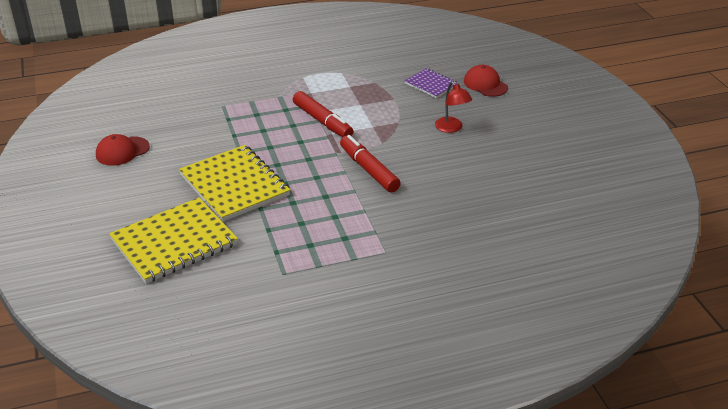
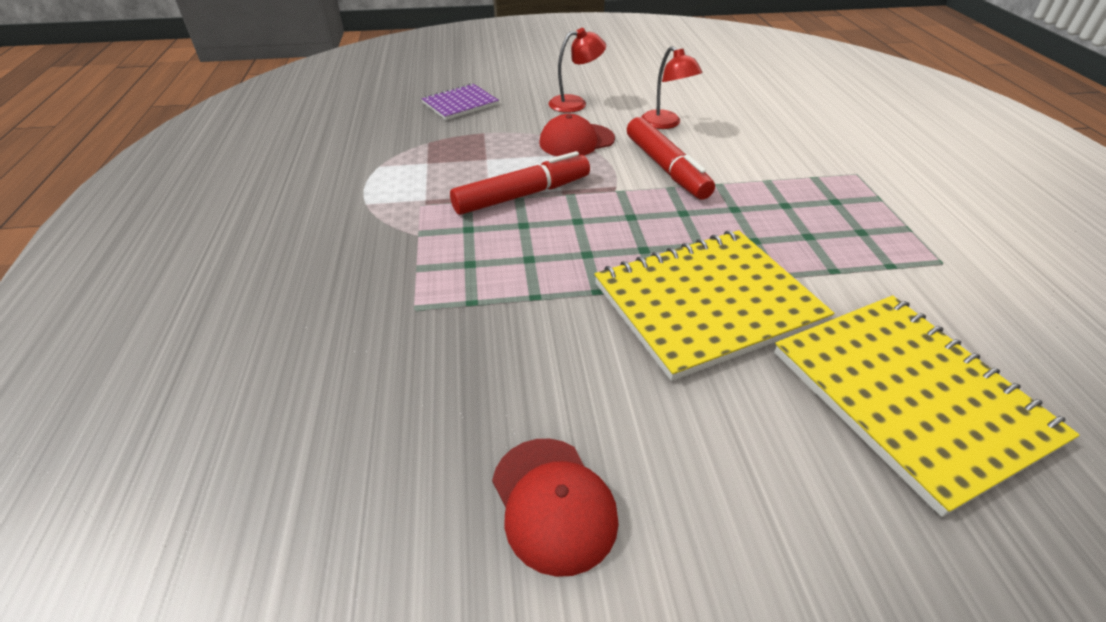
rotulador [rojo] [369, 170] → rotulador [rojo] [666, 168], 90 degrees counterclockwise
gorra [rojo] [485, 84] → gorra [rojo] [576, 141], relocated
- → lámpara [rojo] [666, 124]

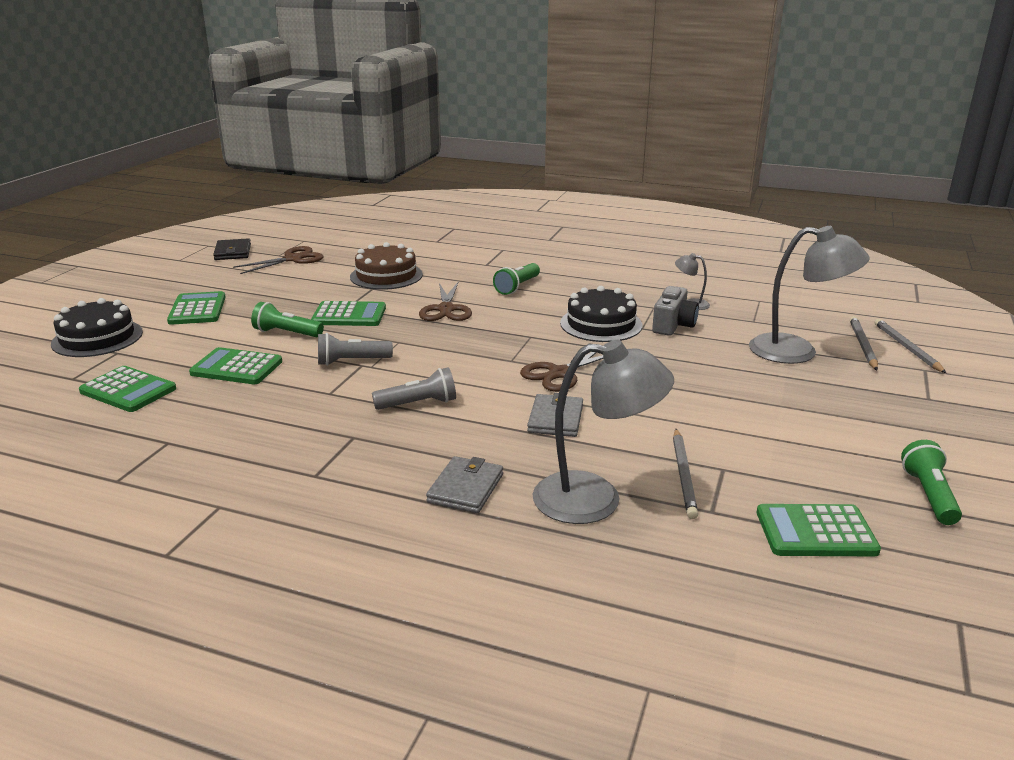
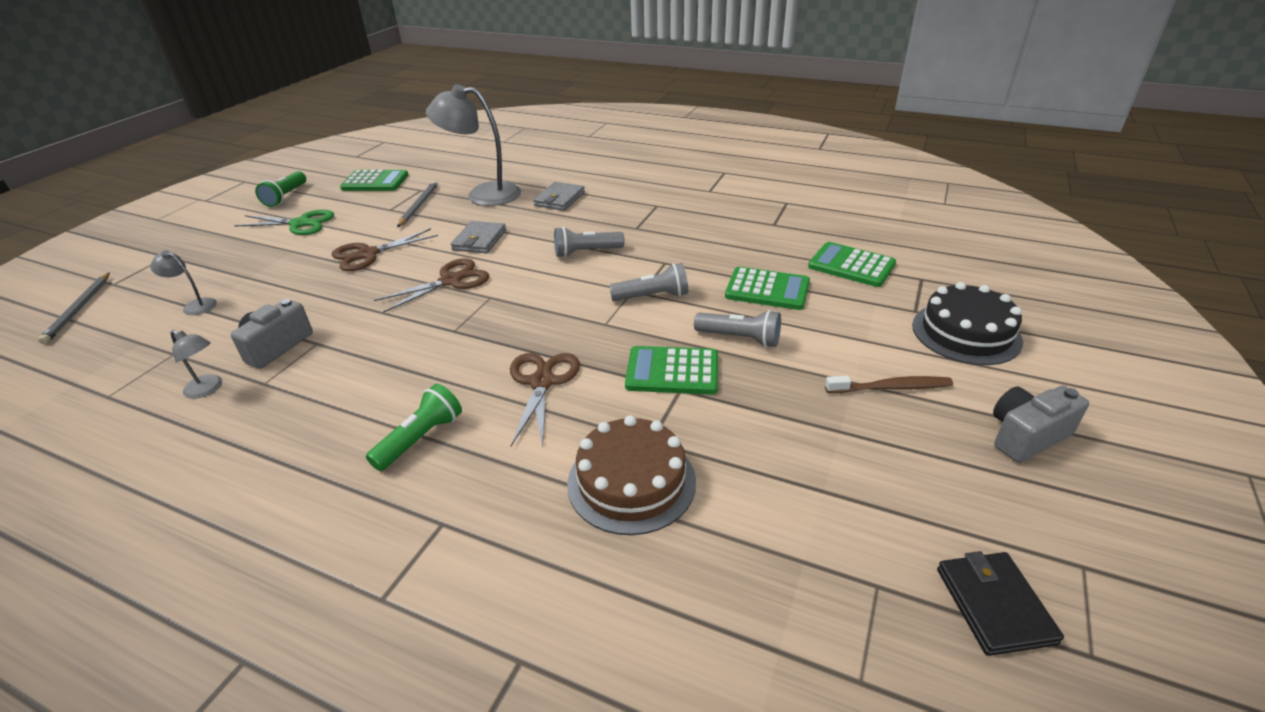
calculadora [verde] [197, 309] → cepillo de dientes [marrón] [891, 387]
tijeras [marrón] [293, 259] → tijeras [marrón] [368, 254], relocated
lámpara de mano [verde] [287, 333] → lámpara de mano [gris] [740, 338]
tarta [negro] [601, 324] → -
lámpara [gris] [797, 351] → lámpara [gris] [195, 305], x0.45
lápiz [gris] [862, 345] → -
- → tijeras [verde] [300, 224]
- → cámara [gris] [1026, 436]

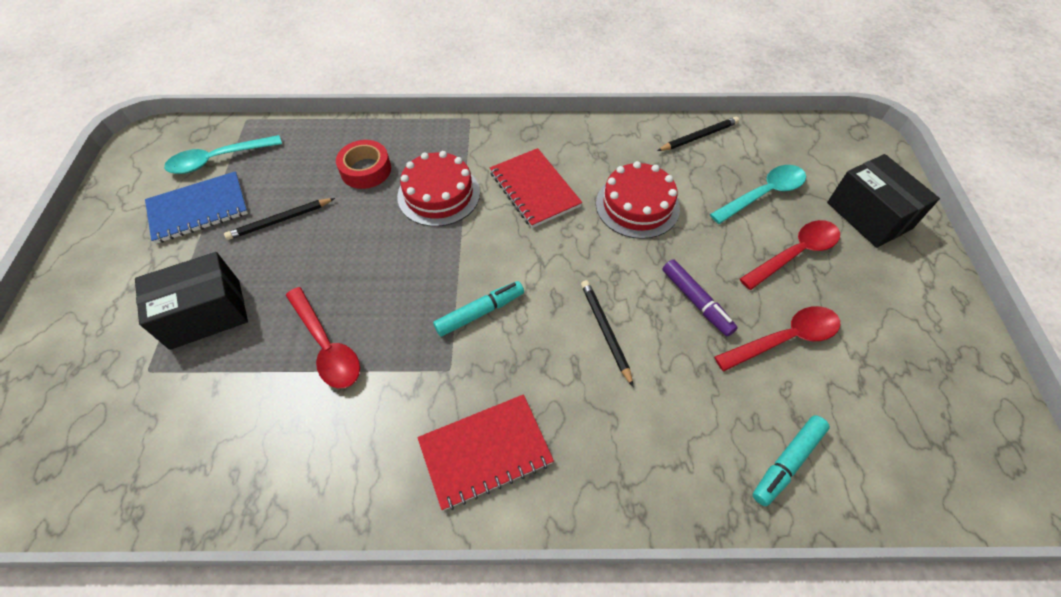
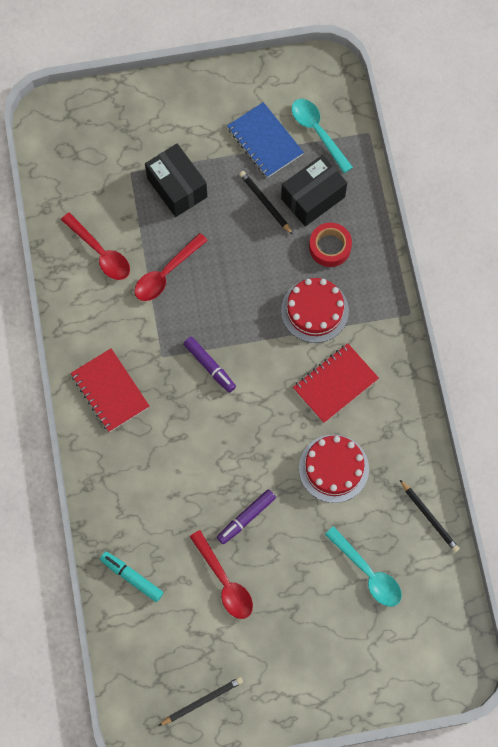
rotulador [turquesa] [480, 312] → rotulador [morado] [209, 366]
lápiz [negro] [605, 331] → lápiz [negro] [202, 701], relocated
cuchara [rojo] [794, 254] → cuchara [rojo] [100, 252], relocated
caja [negro] [868, 215] → caja [negro] [313, 198], relocated

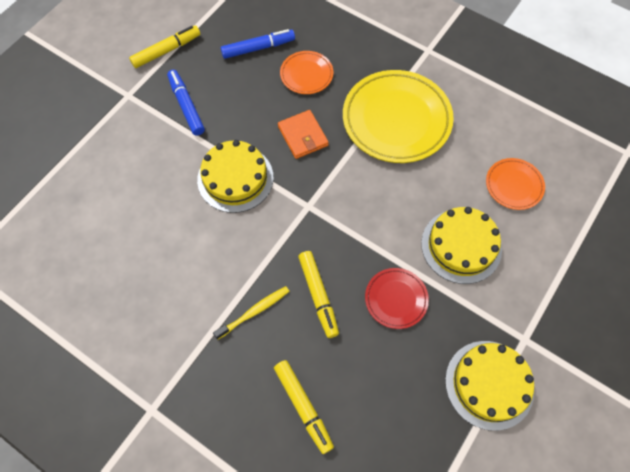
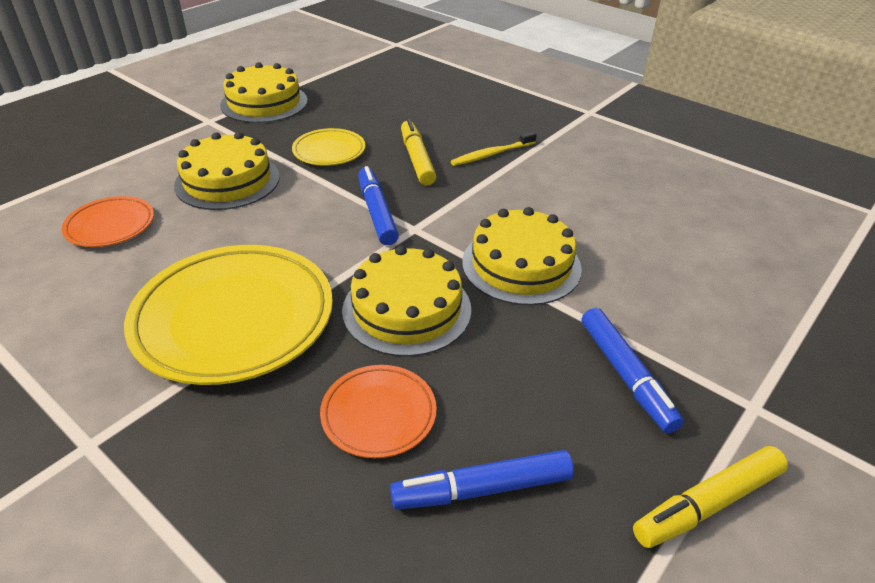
rotulador [amarillo] [303, 407] → -
cartera [naranja] [303, 136] → tarta [amarillo] [407, 309]
plato [rojo] [396, 299] → plato [amarillo] [329, 151]
- → rotulador [azul] [377, 212]

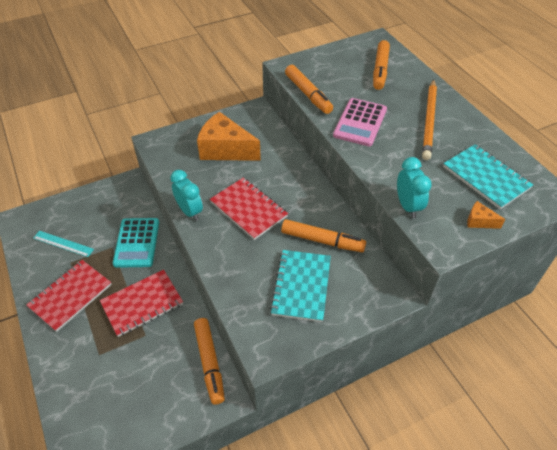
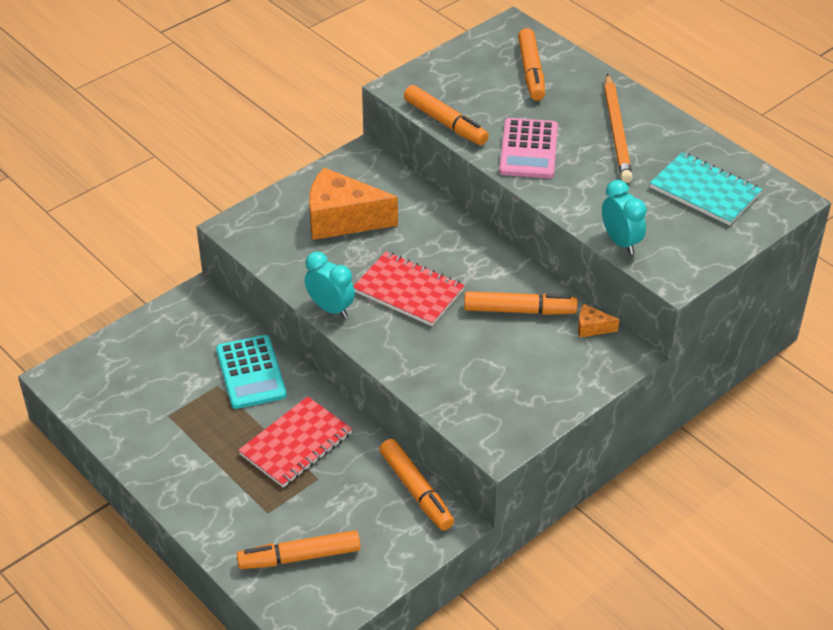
cuaderno [rojo] [70, 296] → -
regla [turquesa] [63, 244] → -
cuaderno [turquesa] [301, 286] → -
queso [naranja] [479, 221] → queso [naranja] [592, 328], relocated
- → rotulador [naranja] [299, 557]

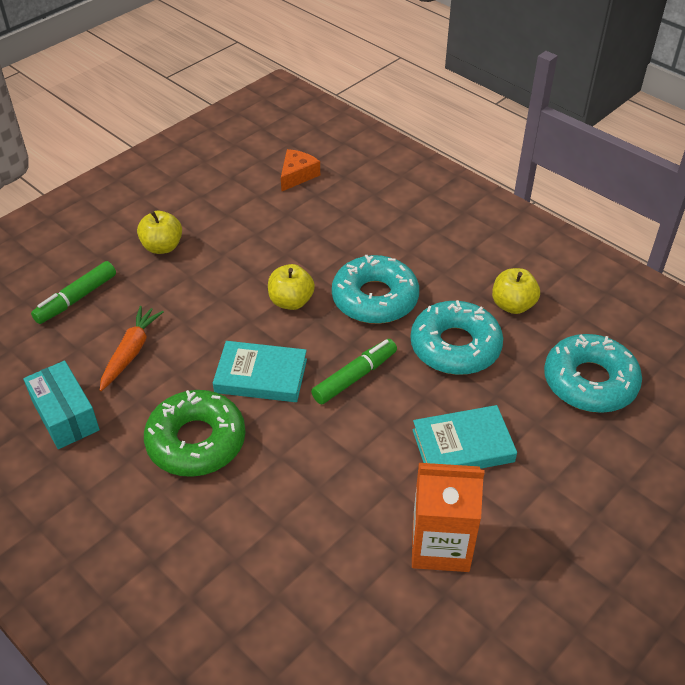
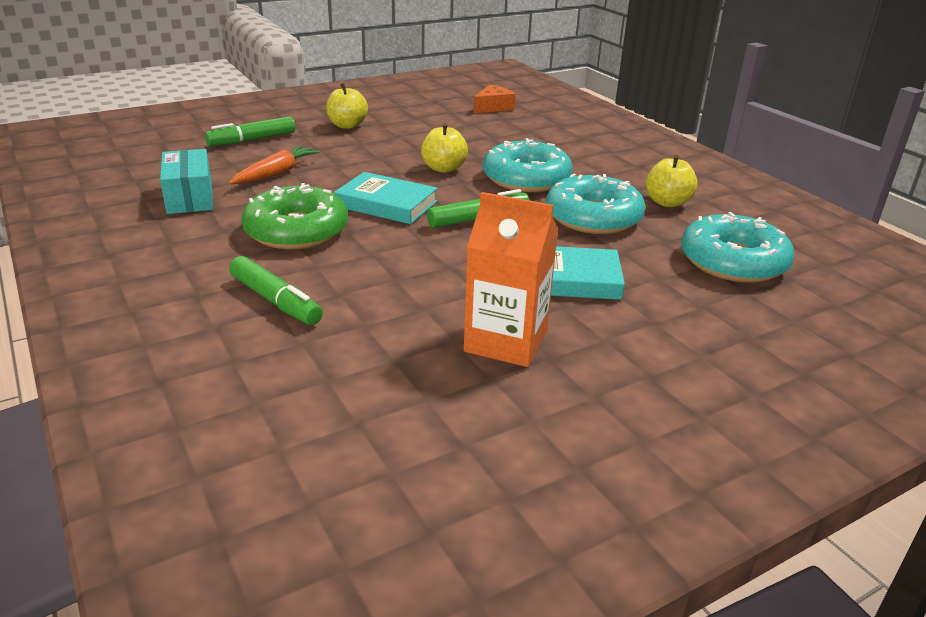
- → rotulador [verde] [276, 301]

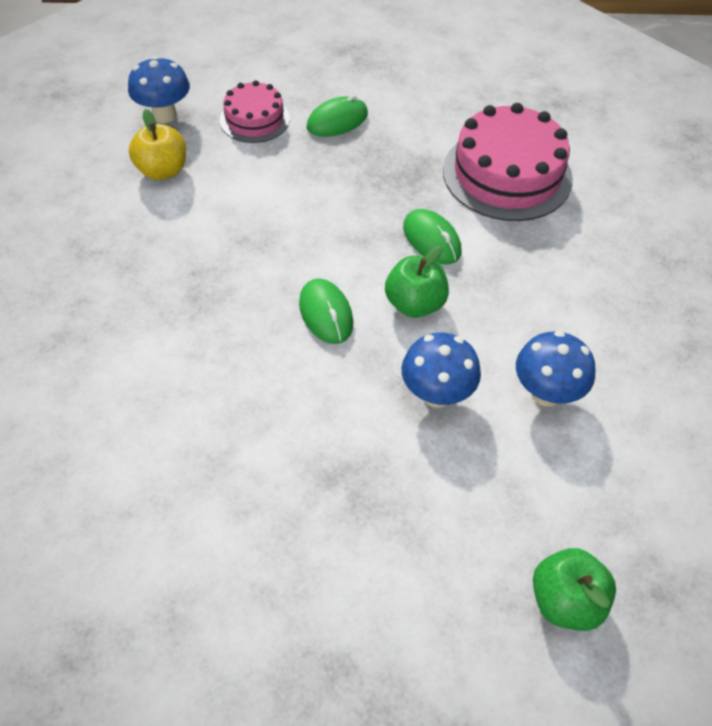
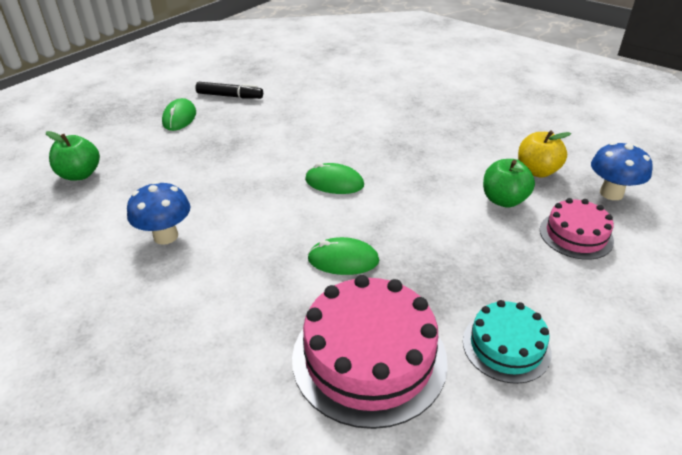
ratón [verde] [337, 121] → ratón [verde] [179, 118], relocated
manzana [verde] [415, 304] → manzana [verde] [504, 200], relocated
seta [azul] [436, 394] → -
- → rotulador [negro] [230, 96]
- → tarta [turquesa] [506, 346]

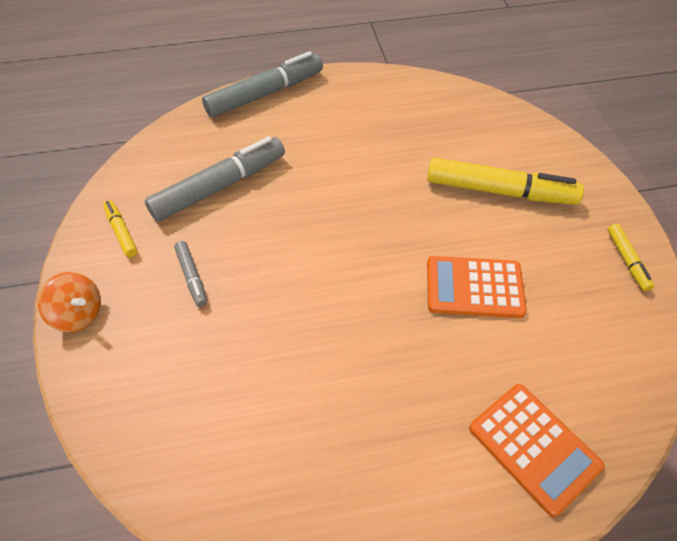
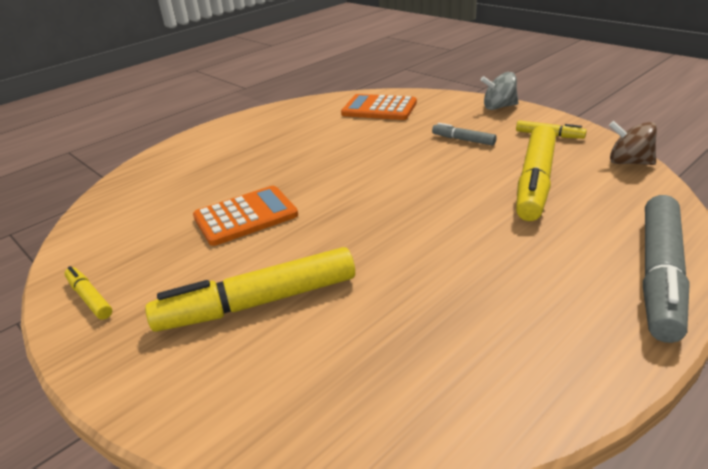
peonza [naranja] [78, 314] → peonza [gris] [499, 107]
rotulador [gris] [220, 186] → rotulador [amarillo] [535, 182]
calculadora [naranja] [534, 447] → calculadora [naranja] [379, 109], relocated
- → peonza [marrón] [629, 162]

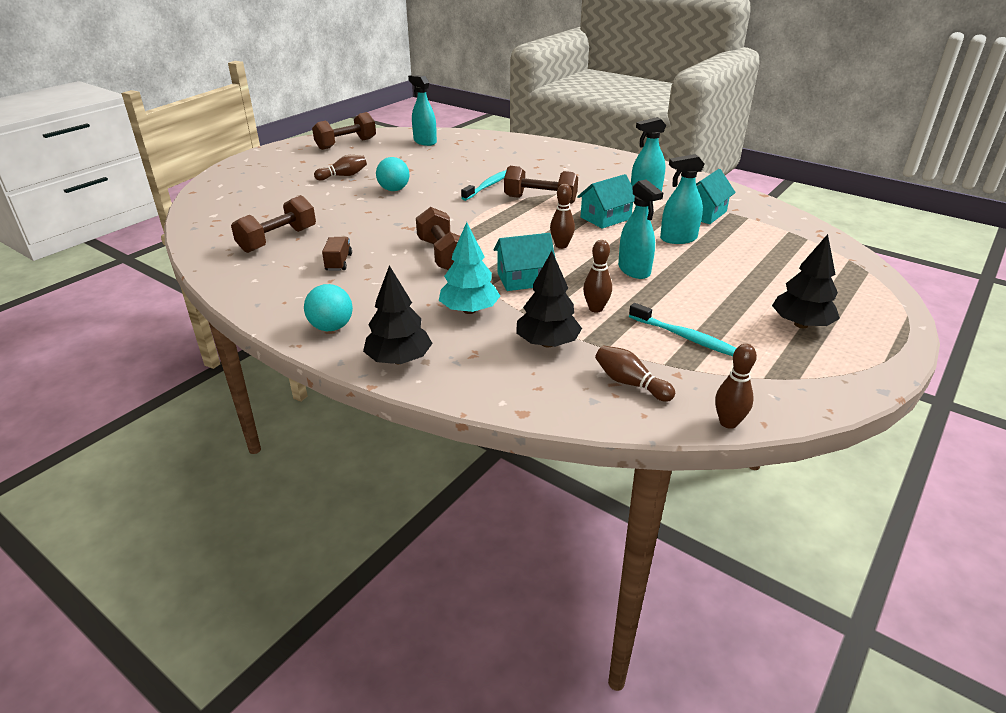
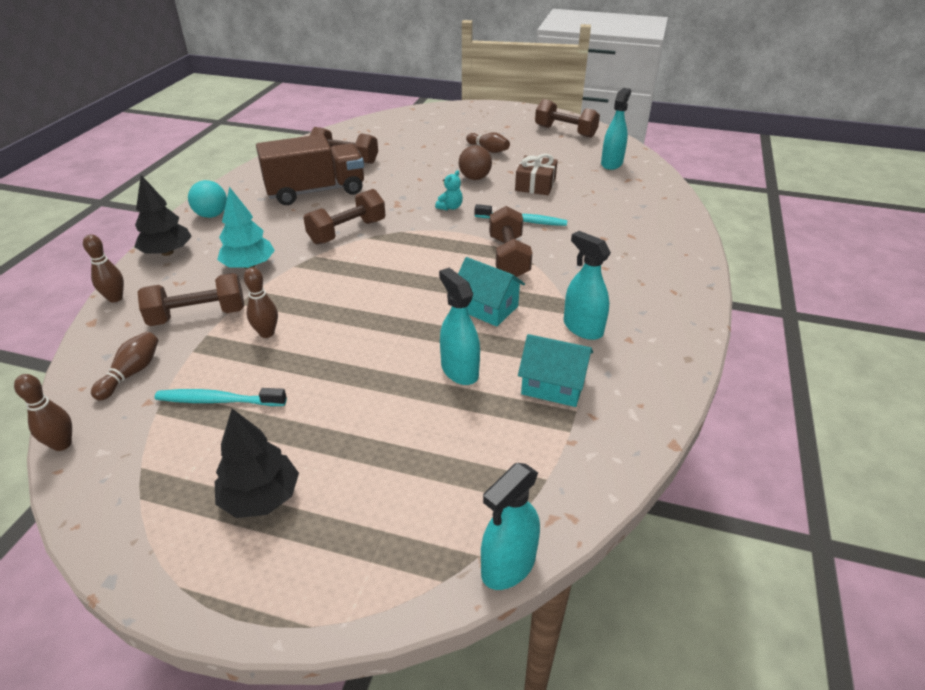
camión [marrón] [339, 262] → camión [marrón] [316, 191], x2.46
pelota [turquesa] [394, 190] → pelota [marrón] [475, 178]
casa [turquesa] [524, 279] → -
árbol [negro] [547, 343] → mancuerna [marrón] [198, 316]
bolo [marrón] [561, 245] → bolo [marrón] [115, 298], relocated
pulverizador [turquesa] [634, 270] → pulverizador [turquesa] [508, 566], relocated
cepillo de dientes [turquesa] [686, 337] → cepillo de dientes [turquesa] [218, 401], 75 degrees clockwise
- → osito [turquesa] [450, 207]
- → regalo [marrón] [535, 184]

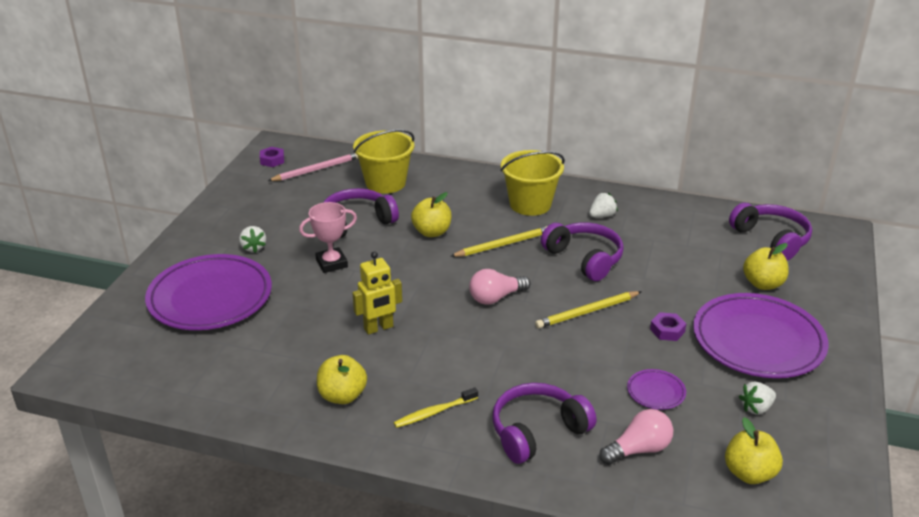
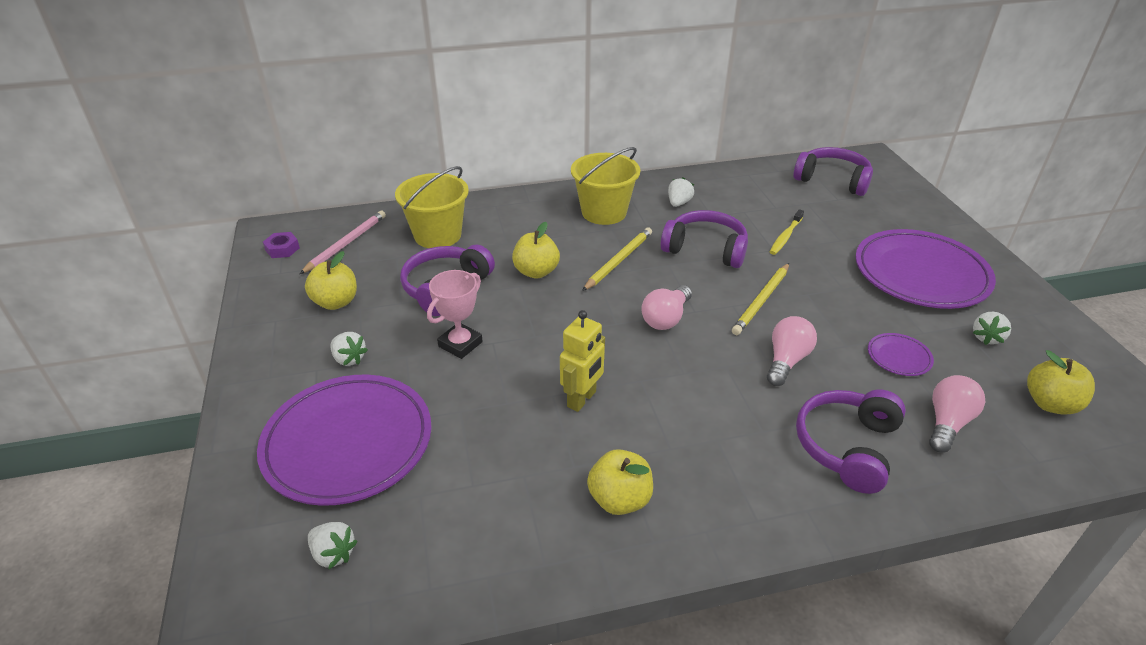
cepillo de dientes [amarillo] [434, 412] → cepillo de dientes [amarillo] [785, 236], relocated
tuerca [morado] [667, 330] → -
manzana [amarillo] [763, 284] → manzana [amarillo] [336, 302], relocated
- → fresa [blanco] [333, 554]
- → bombilla [rosa] [786, 360]

